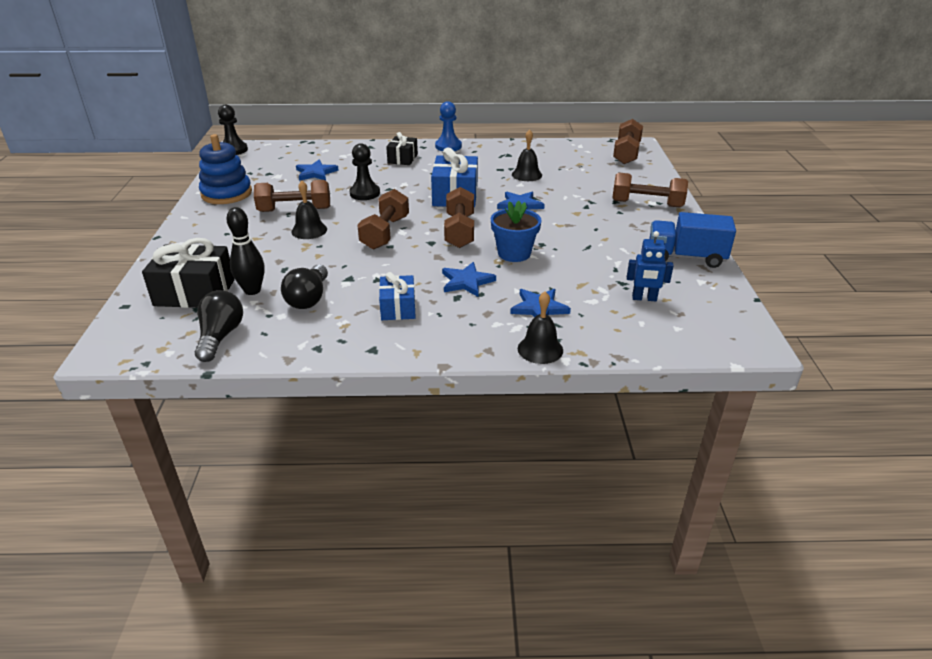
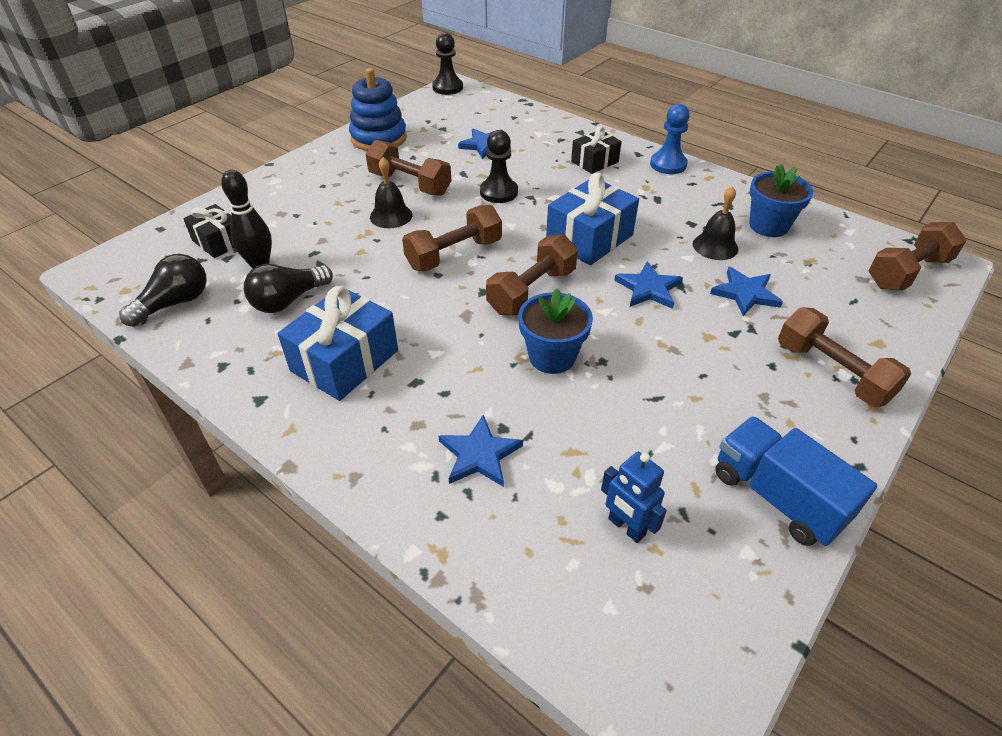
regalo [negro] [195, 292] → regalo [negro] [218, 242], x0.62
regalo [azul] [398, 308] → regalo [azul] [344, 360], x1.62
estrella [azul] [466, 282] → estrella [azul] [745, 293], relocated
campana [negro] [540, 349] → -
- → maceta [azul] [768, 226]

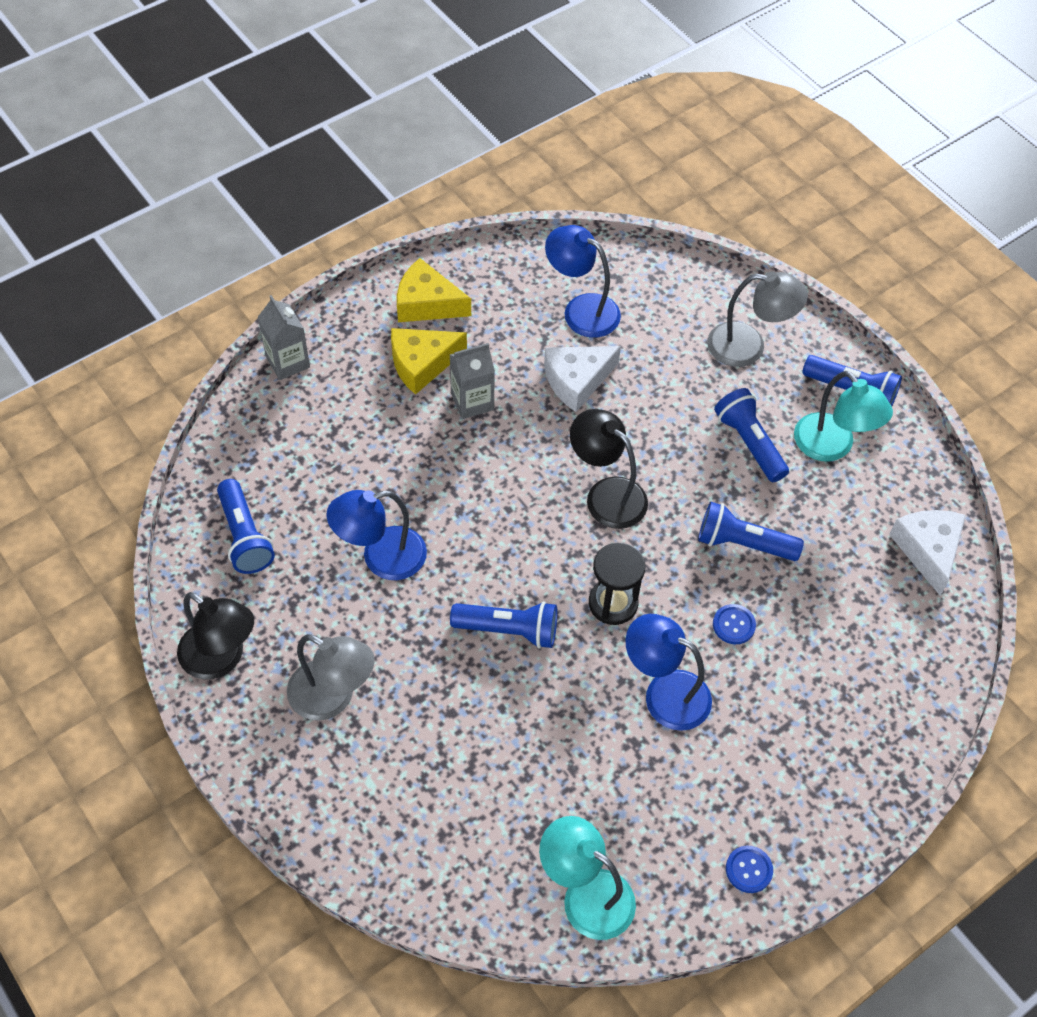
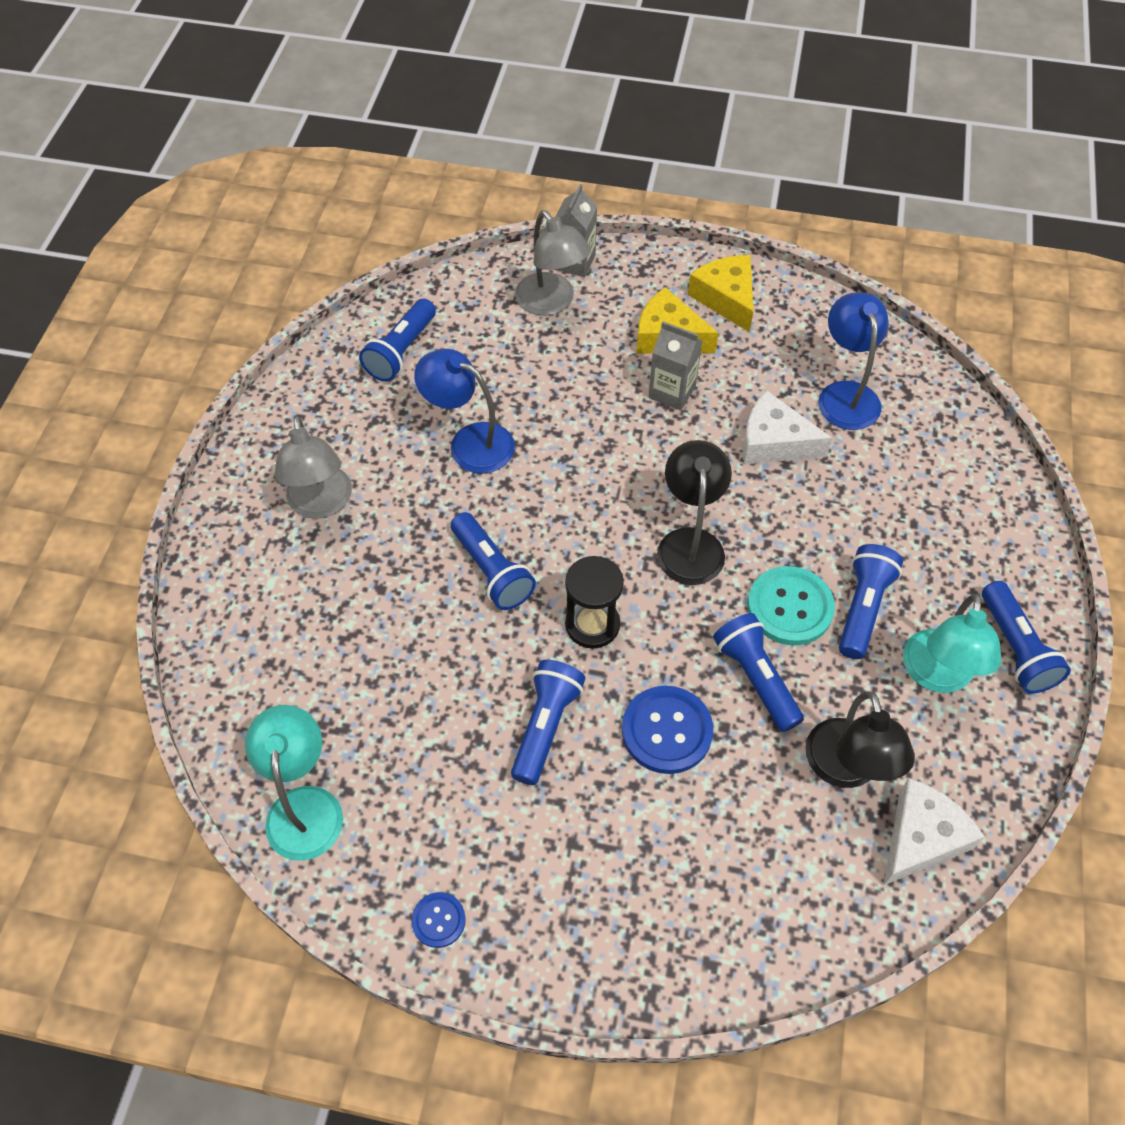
lámpara [negro] [221, 658] → lámpara [negro] [846, 769], relocated
lámpara [azul] [664, 693] → lámpara de mano [azul] [546, 726]
lámpara [gris] [748, 346] → lámpara [gris] [551, 303], relocated
botón [azul] [733, 625] → botón [azul] [667, 731], x1.84
- → botón [turquesa] [790, 607]

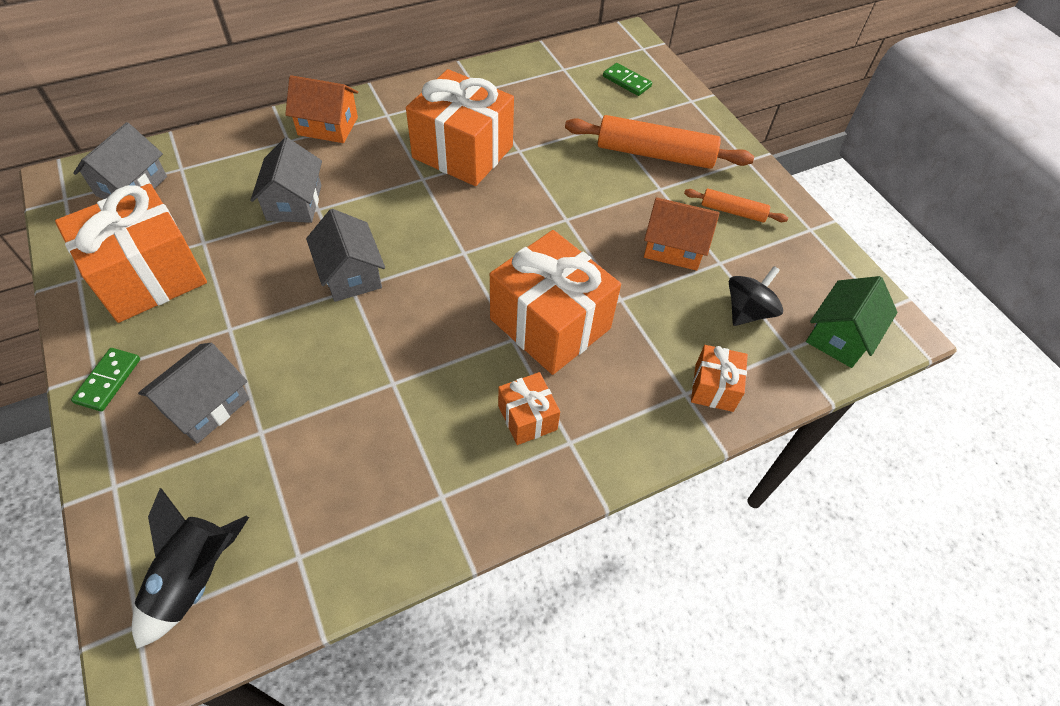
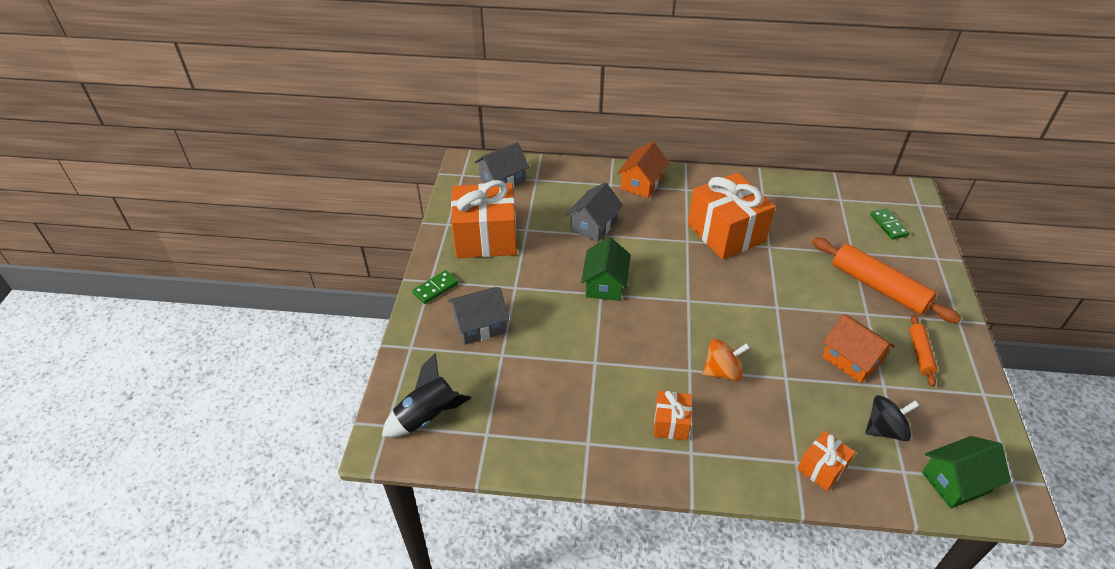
casa [naranja] [328, 126] → casa [naranja] [641, 183], 75 degrees clockwise
casa [gris] [350, 274] → casa [verde] [605, 284]
regalo [naranja] [550, 324] → peonza [naranja] [722, 371]
rodillo [naranja] [733, 211] → rodillo [naranja] [920, 354], 45 degrees clockwise

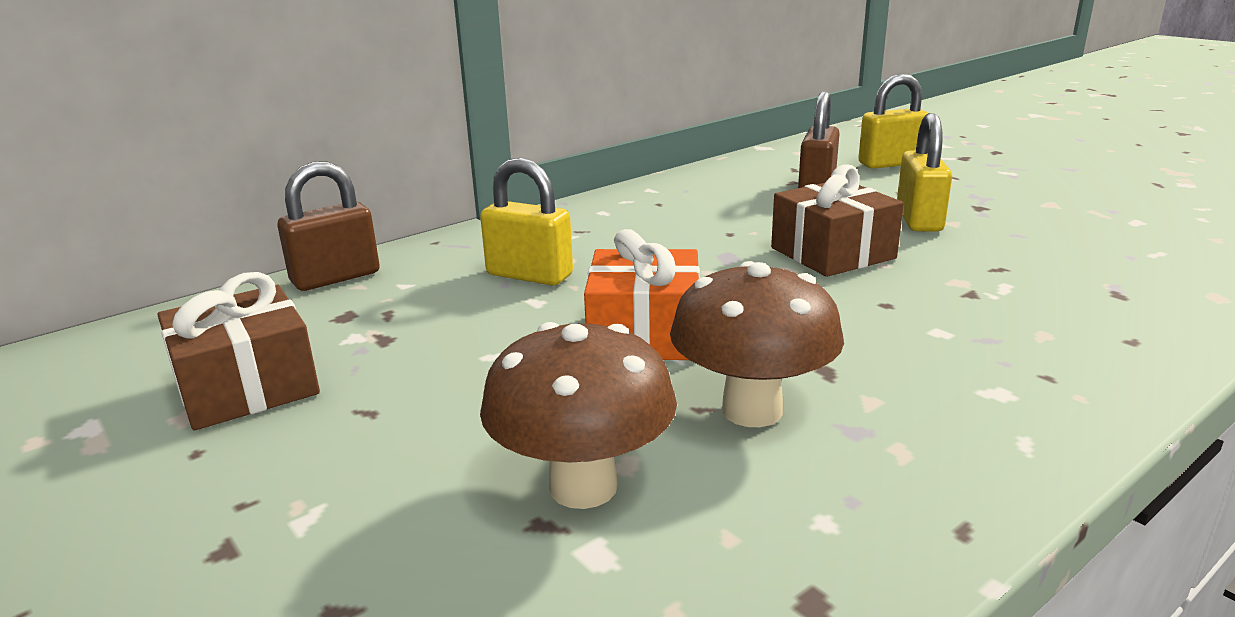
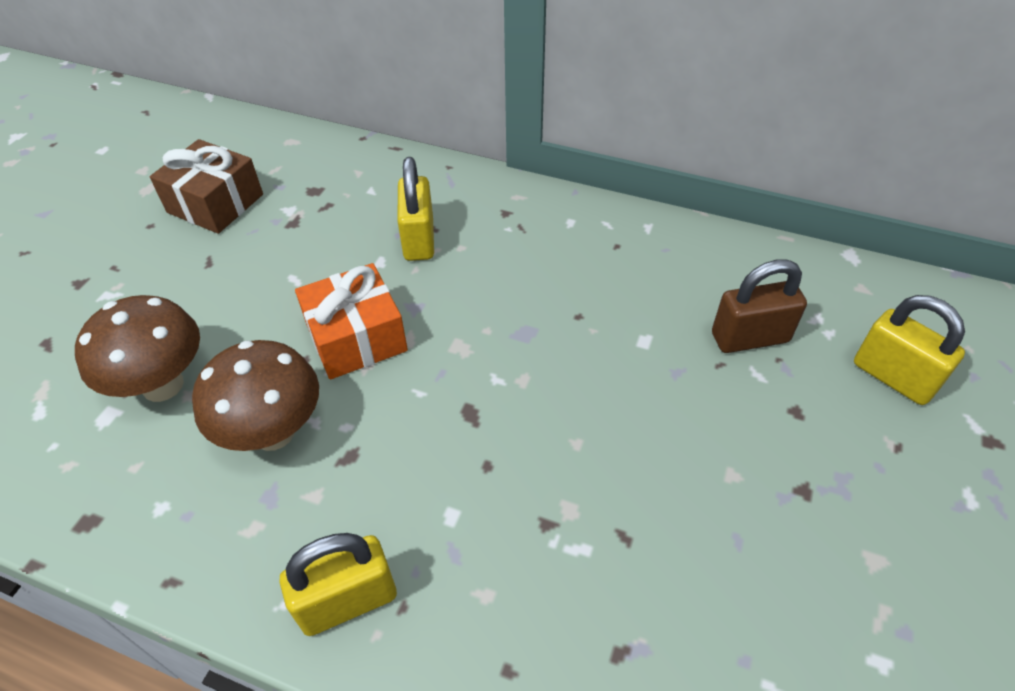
candado [marrón] [335, 277] → -
regalo [marrón] [832, 253] → -
candado [amarillo] [919, 220] → candado [amarillo] [347, 601], relocated

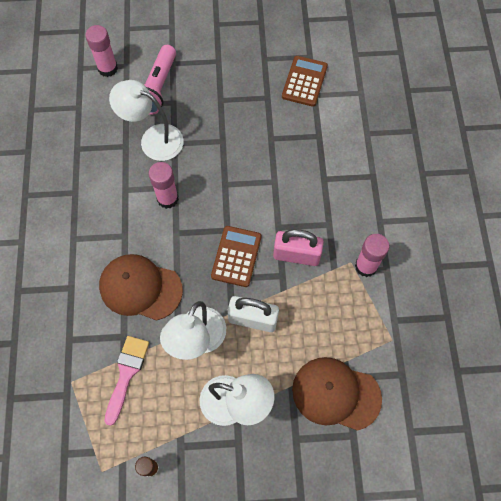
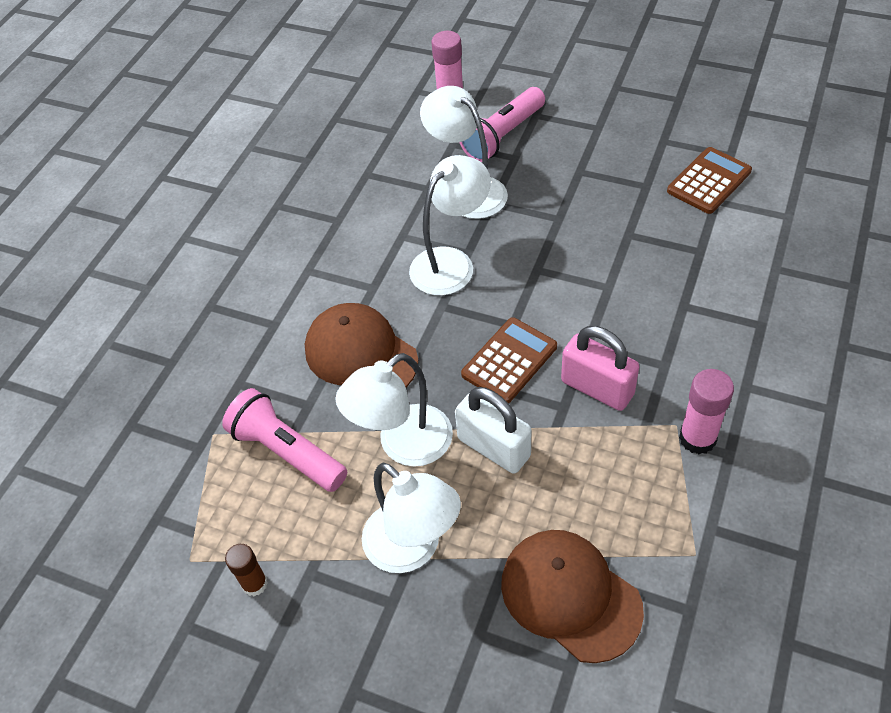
pincel [rosa] [126, 374] → lámpara de mano [rosa] [287, 451]
barra de pegamento [rosa] [167, 198] → lámpara [blanco] [451, 262]

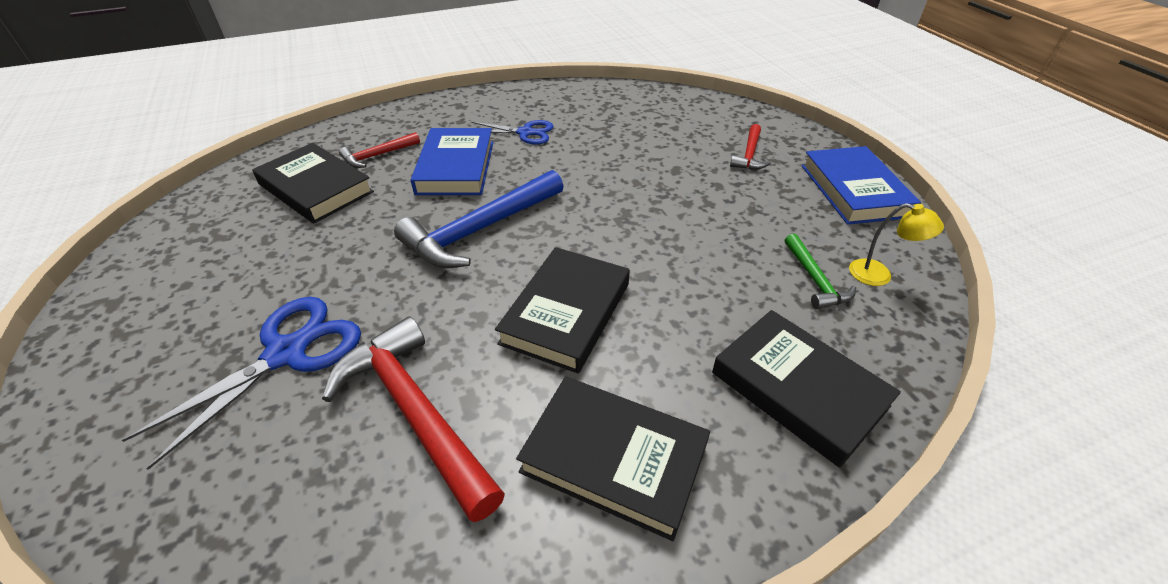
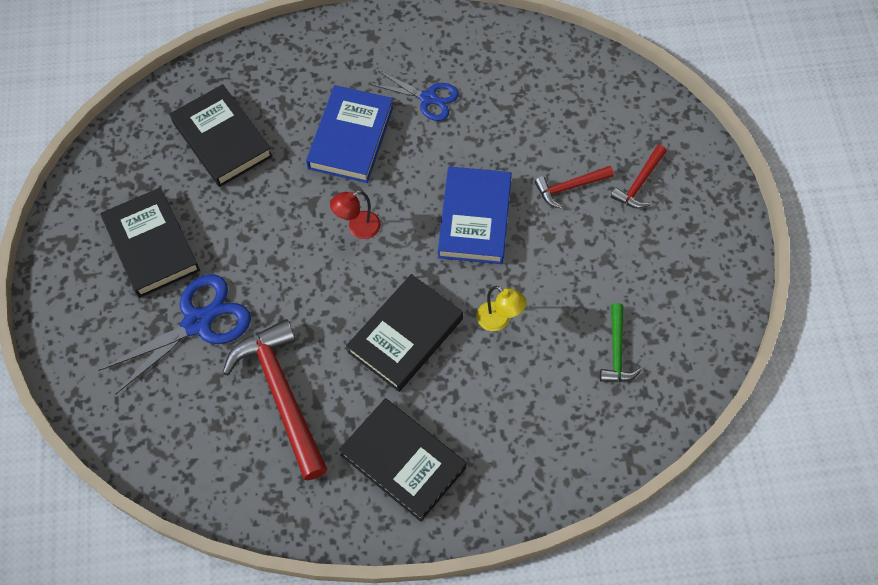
martillo [rojo] [378, 155] → martillo [rojo] [570, 187], relocated
martillo [azul] [480, 230] → lámpara [rojo] [358, 228]
libro [negro] [798, 389] → libro [negro] [152, 246], relocated
libro [azul] [854, 190] → libro [azul] [474, 218], relocated
lámpara [amarillo] [879, 275] → lámpara [amarillo] [499, 320], relocated

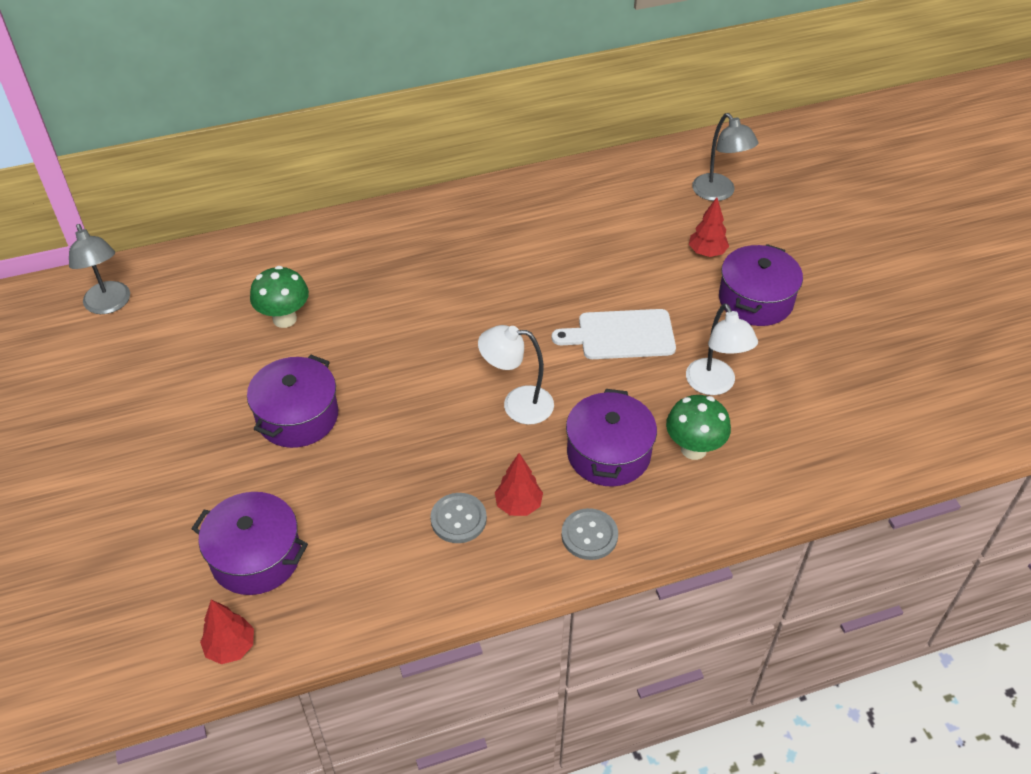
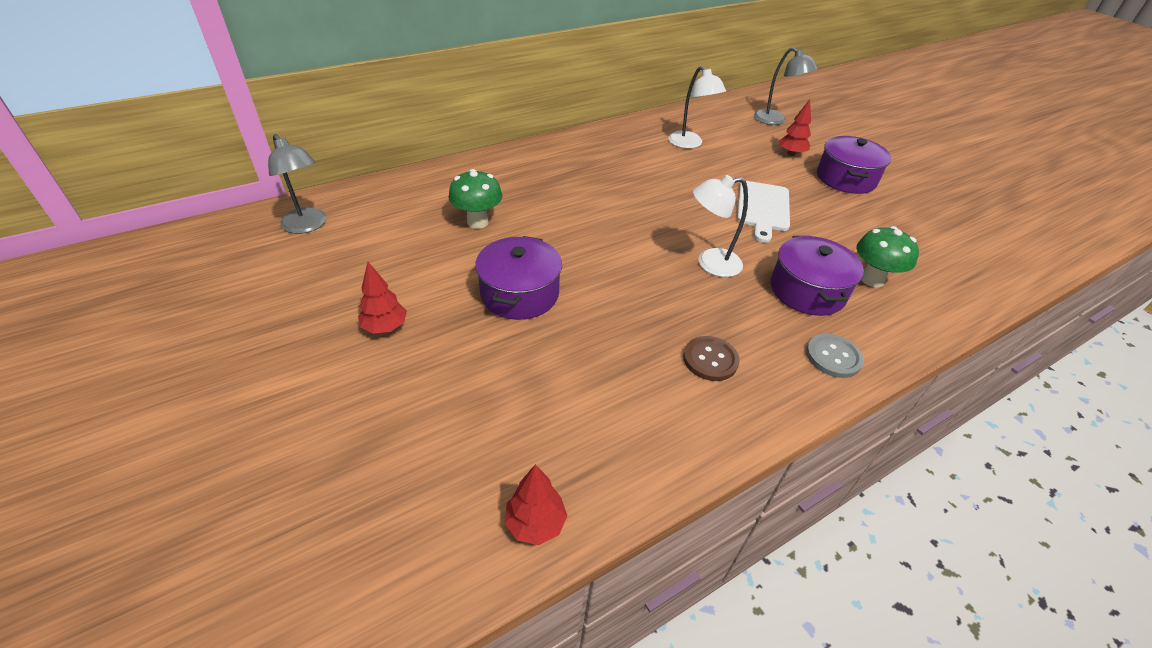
olla [morado] [256, 557] → -
botón [gris] [458, 519] → botón [marrón] [710, 359]
árbol [rojo] [518, 505] → árbol [rojo] [385, 327], relocated
tabla de cortar [blanco] [621, 335] → tabla de cortar [blanco] [763, 208], 60 degrees counterclockwise
lámpara [blanco] [714, 385] → lámpara [blanco] [689, 144], relocated

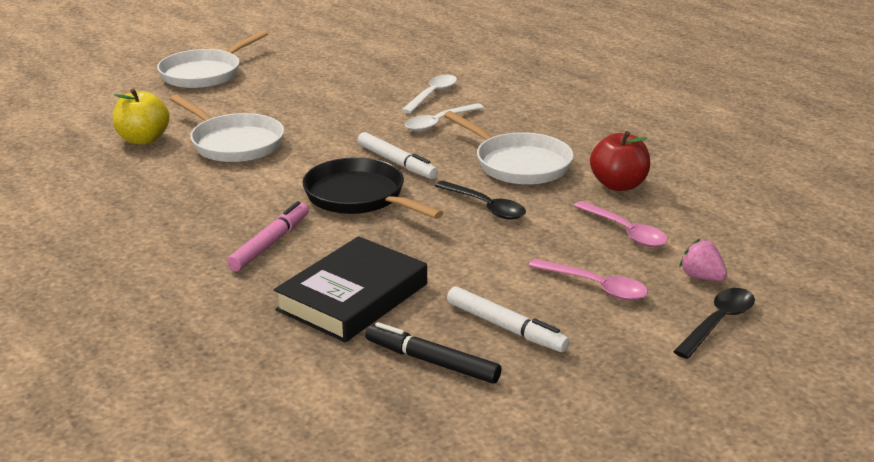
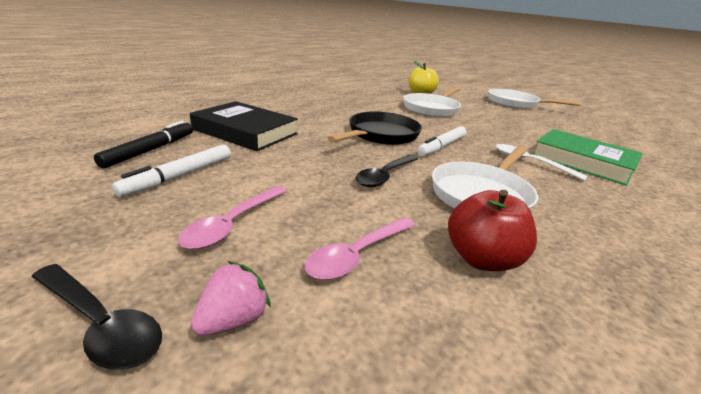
rotulador [rosa] [270, 243] → -
cuchara [blanco] [432, 95] → libro [verde] [582, 161]

